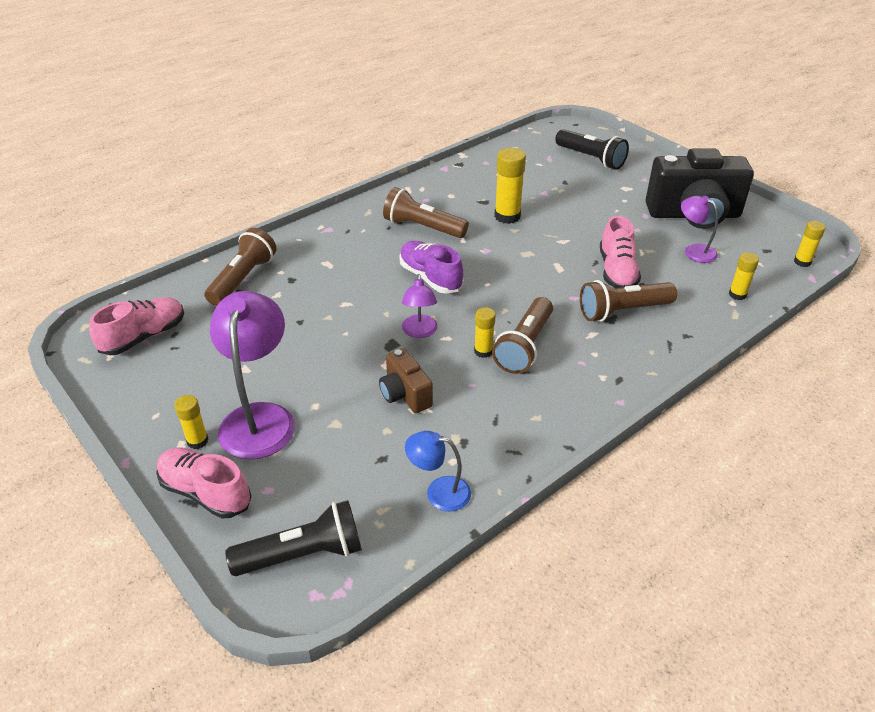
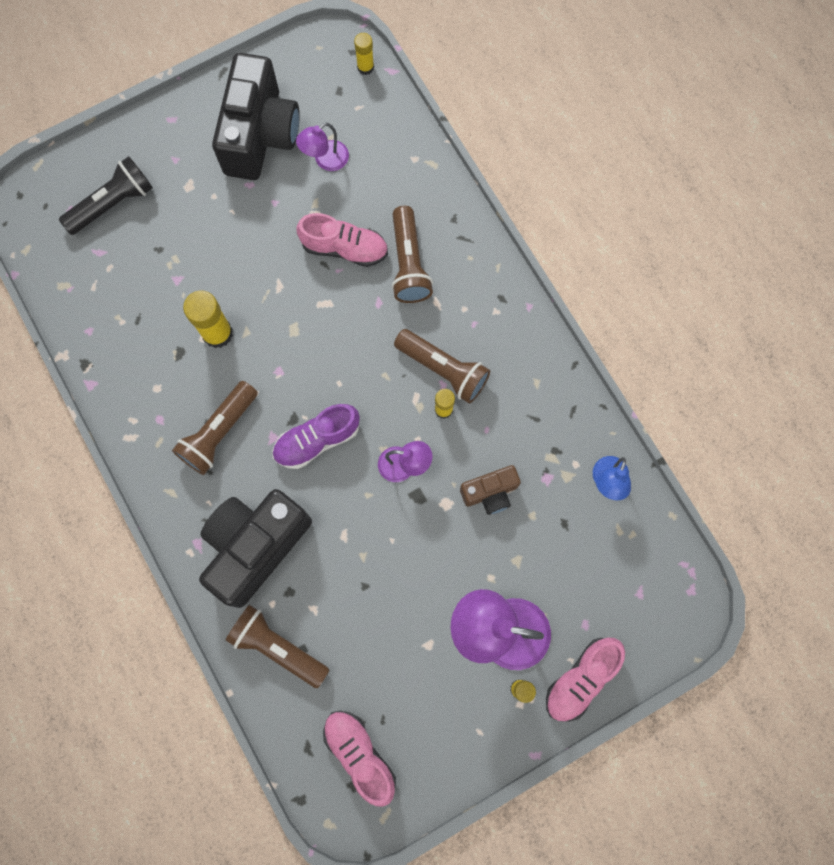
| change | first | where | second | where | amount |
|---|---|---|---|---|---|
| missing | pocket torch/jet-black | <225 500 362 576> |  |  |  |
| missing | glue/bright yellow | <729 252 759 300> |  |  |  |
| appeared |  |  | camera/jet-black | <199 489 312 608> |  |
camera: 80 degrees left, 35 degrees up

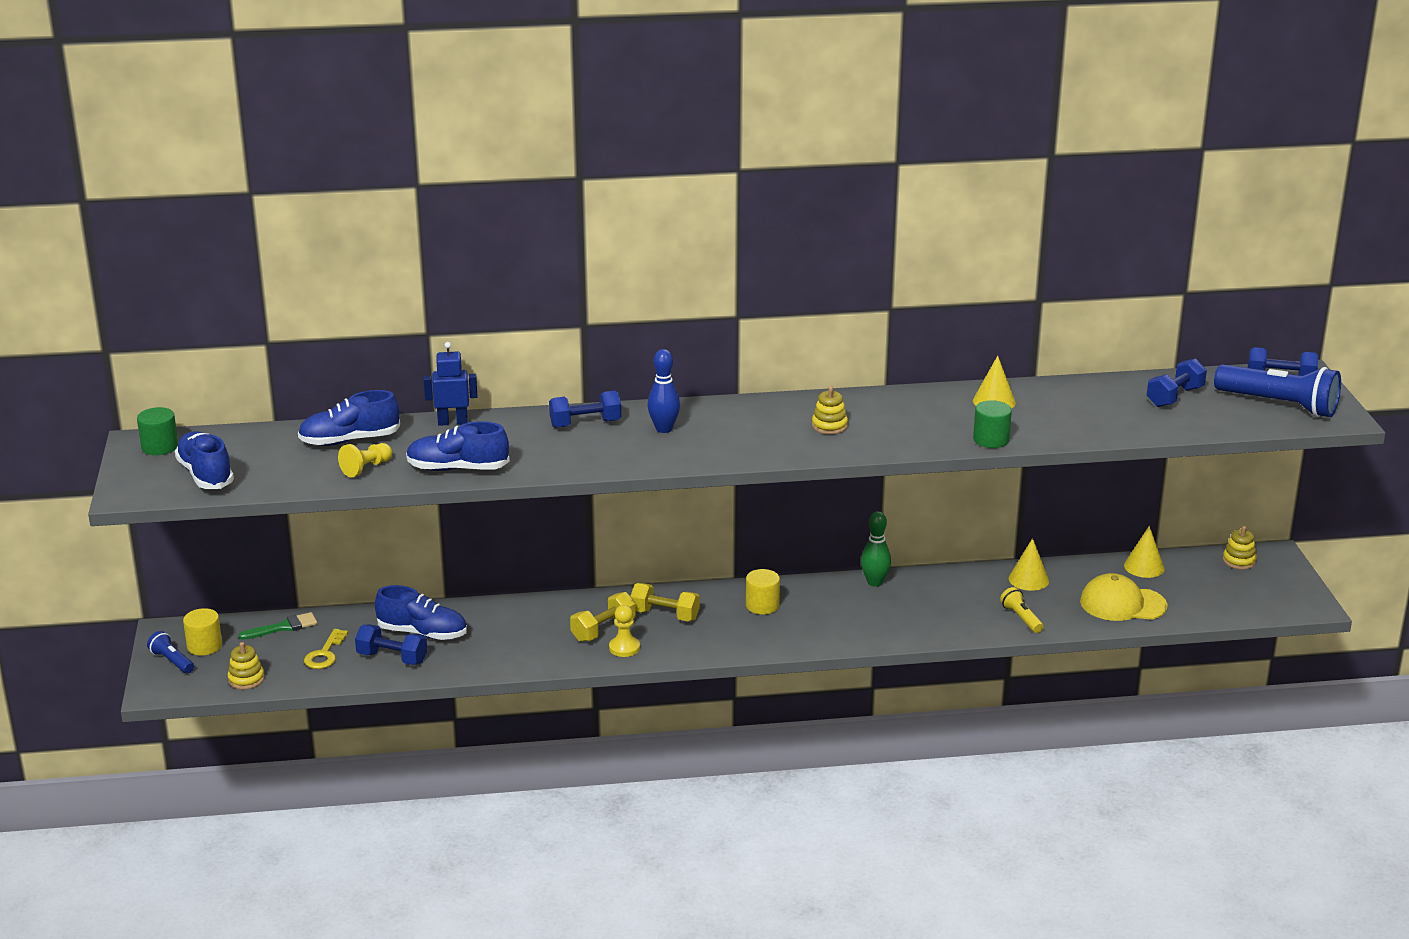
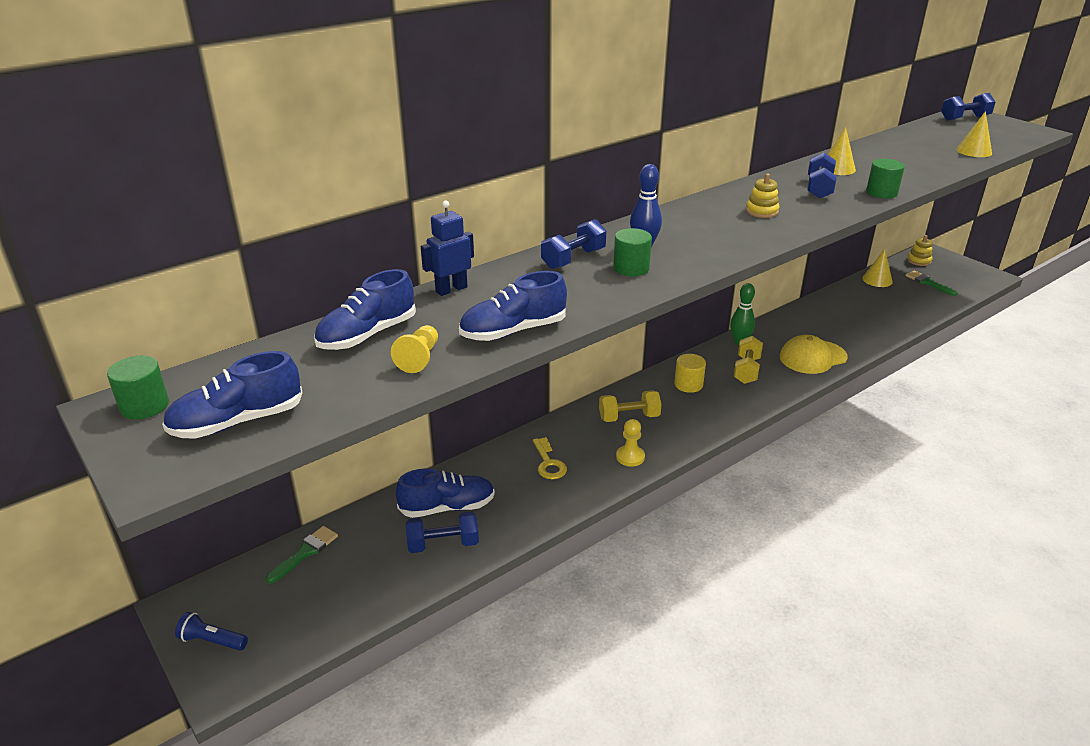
| change | first | where | second | where | amount |
|---|---|---|---|---|---|
| missing | cylinder shape/bright yellow | <183 608 222 656> |  |  |  |
| missing | stacking rings/bright yellow | <228 642 265 690> |  |  |  |
| missing | pocket torch/bright yellow | <1000 587 1043 633> |  |  |  |
| missing | pocket torch/royal blue | <1214 364 1341 417> |  |  |  |
| appeared |  |  | cylinder shape/emerald | <613 228 652 276> |  |
| appeared |  |  | brush/emerald | <906 271 957 296> |  |
| relocated | key/bright yellow | <304 629 348 669> |  | <533 437 567 479> |  |
| relocated | hand weight/bright yellow | <570 592 636 642> |  | <734 336 763 384> |  |
| relocated | solid cone/bright yellow | <1009 538 1049 591> |  | <956 111 992 157> |  |
| relocated | baseball cap/bright yellow | <1080 573 1168 621> |  | <780 335 848 374> |  |
| relocated | hand weight/royal blue | <1147 358 1207 407> |  | <807 152 837 199> |  |
| spun | sneaker/royal blue | <175 431 234 489> |  | <162 351 302 439> | 60 degrees counterclockwise |
camera: 30 degrees left, 5 degrees up

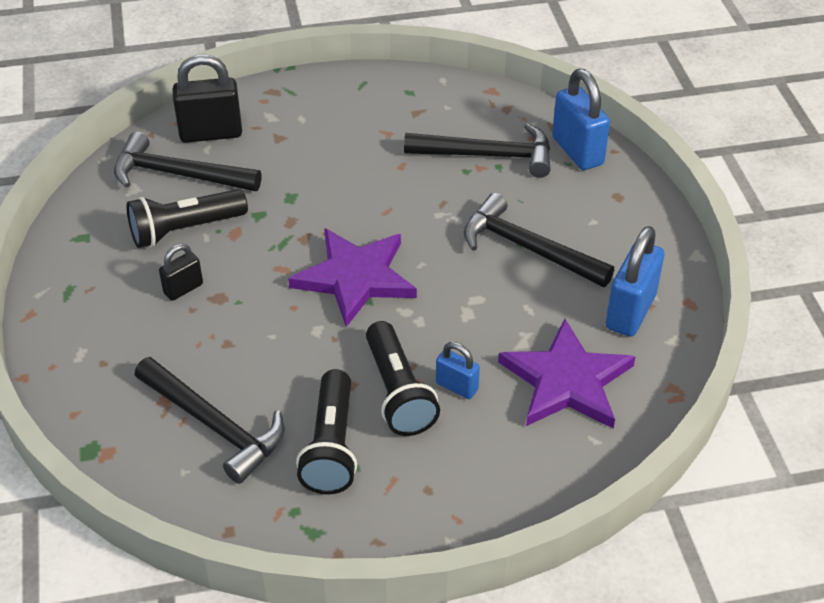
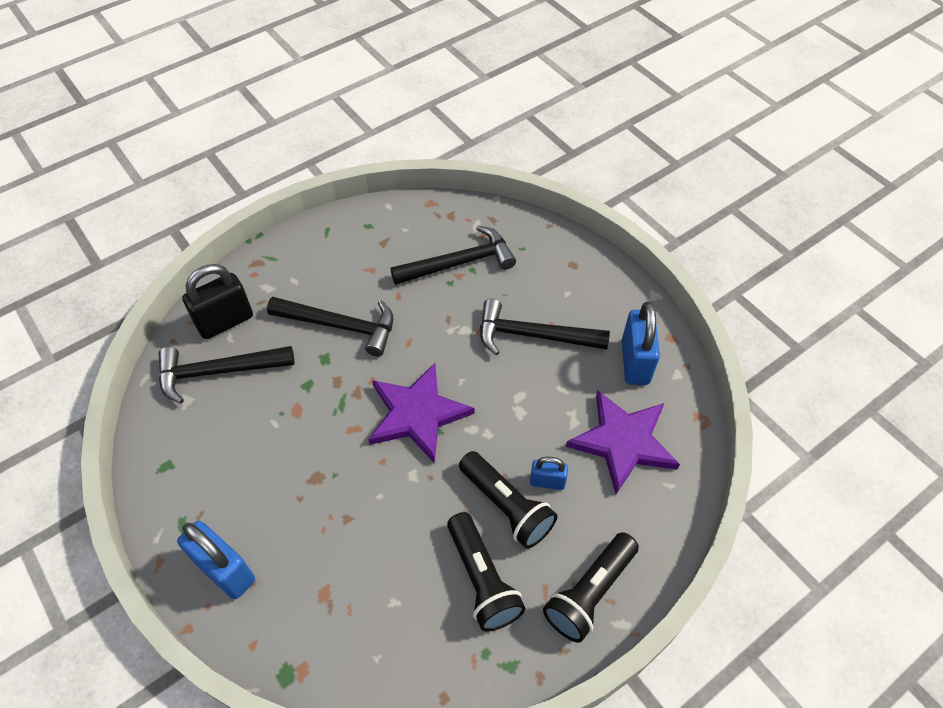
| change | first | where | second | where | amount |
|---|---|---|---|---|---|
| missing | lock/jet-black | <159 244 203 301> |  |  |  |
| relocated | pocket torch/jet-black | <126 189 248 248> |  | <543 532 639 643> |  |
| relocated | hammer/jet-black | <135 357 285 484> |  | <267 297 393 357> |  |
| relocated | lock/royal blue | <552 69 610 170> |  | <177 521 255 599> |  |
camera: 25 degrees left, 10 degrees up

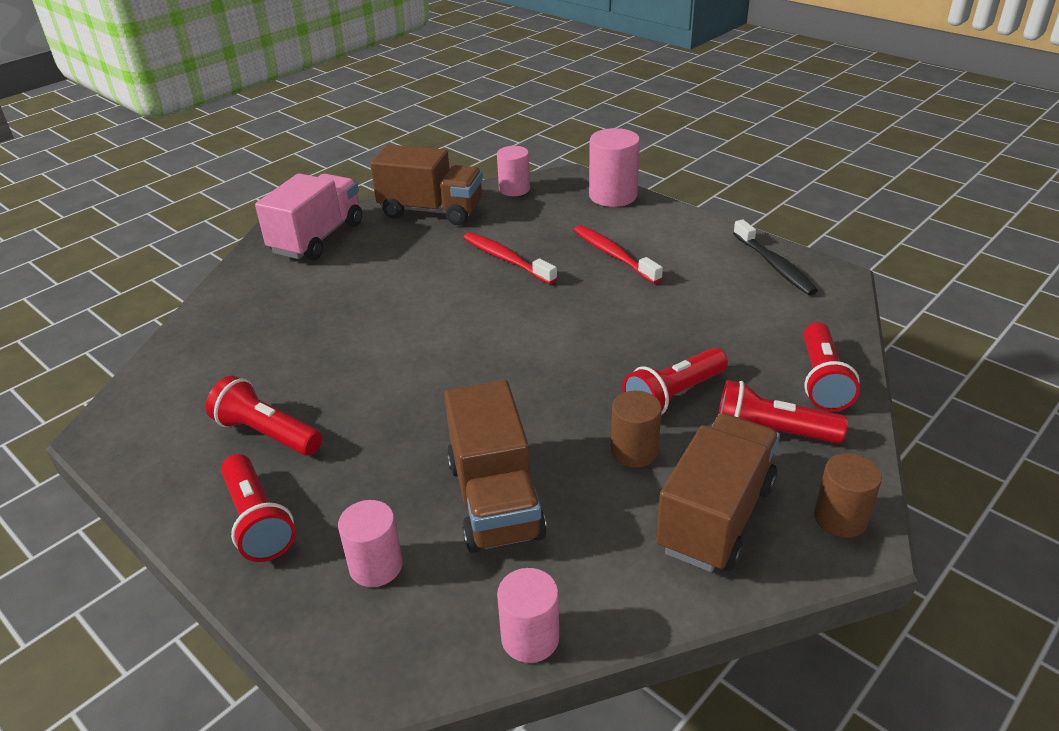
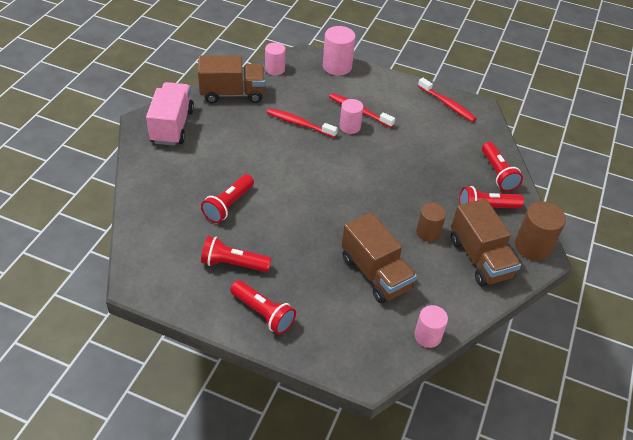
| change | first | where | second | where | amount |
|---|---|---|---|---|---|
| relocated | cylinder shape/pink | <338 500 403 587> |  | <339 99 363 134> |  |
| relocated | pocket torch/scarlet | <622 348 728 415> |  | <201 174 254 223> |  |
| colour | toothbrush/jet-black | <733 219 818 295> | toothbrush/scarlet | <418 78 477 122> |  |
| spun | toy truck/russet | <656 413 780 572> |  | <451 199 521 286> | 150 degrees clockwise |
| size | cylinder shape/russet | <814 453 882 538> |  | <515 201 566 261> | x1.51 |
camera: 25 degrees left, 10 degrees up

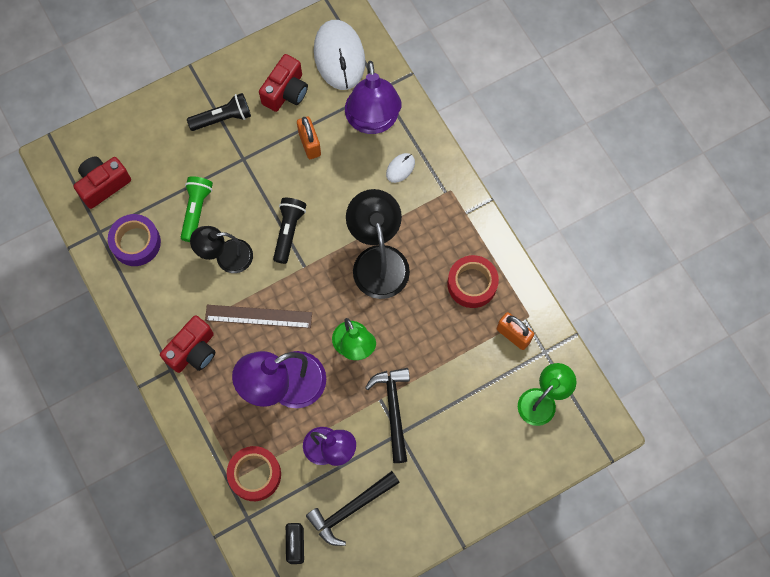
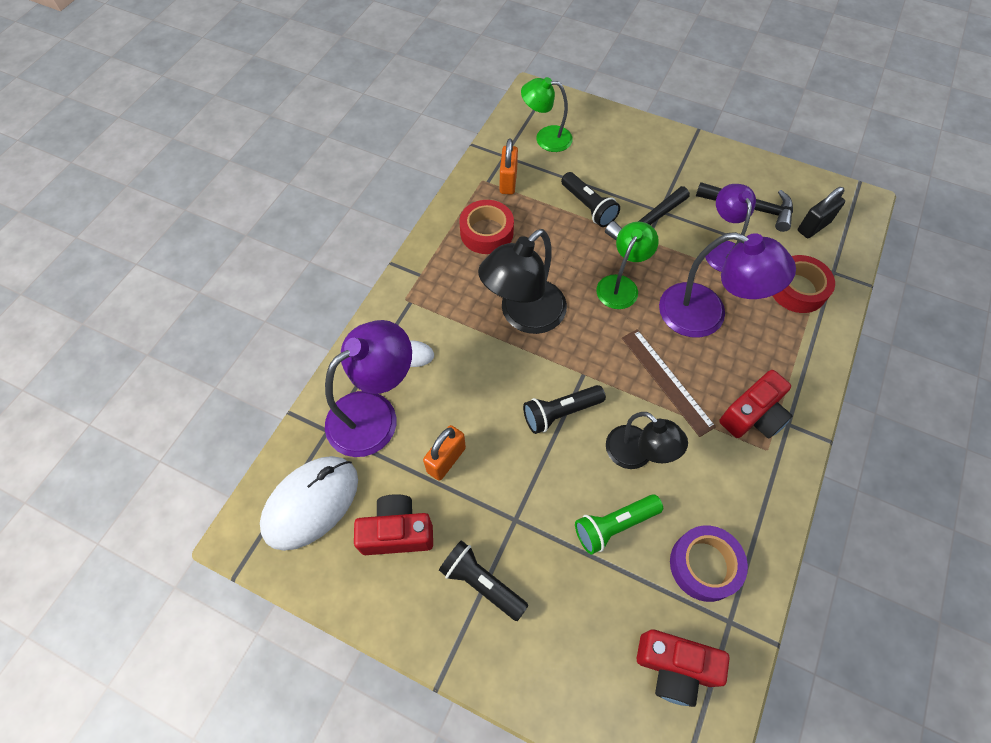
| change | first | where | second | where | amount |
|---|---|---|---|---|---|
| appeared |  |  | pocket torch/jet-black | <561 172 620 227> |  |
| spun | camera/scarlet | <160 315 215 373> |  | <719 370 792 439> | 135 degrees clockwise |
camera: 125 degrees left, 10 degrees down

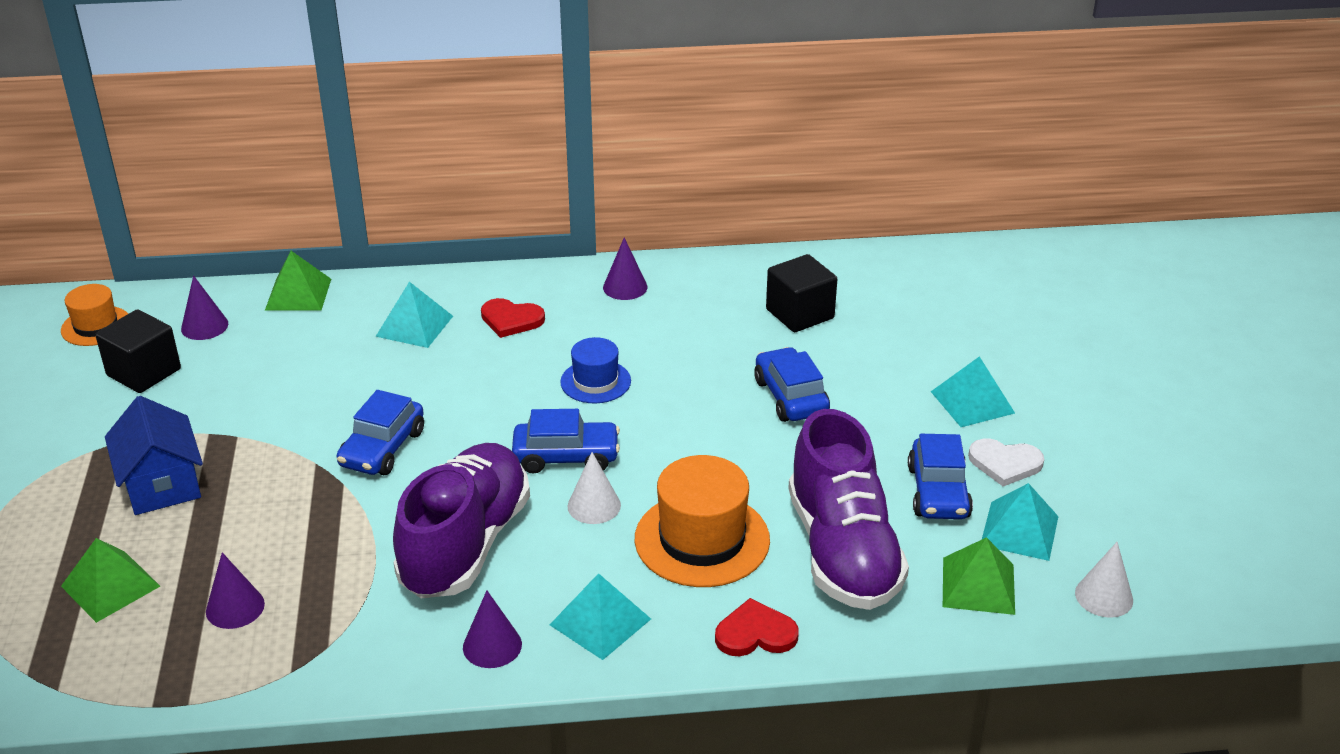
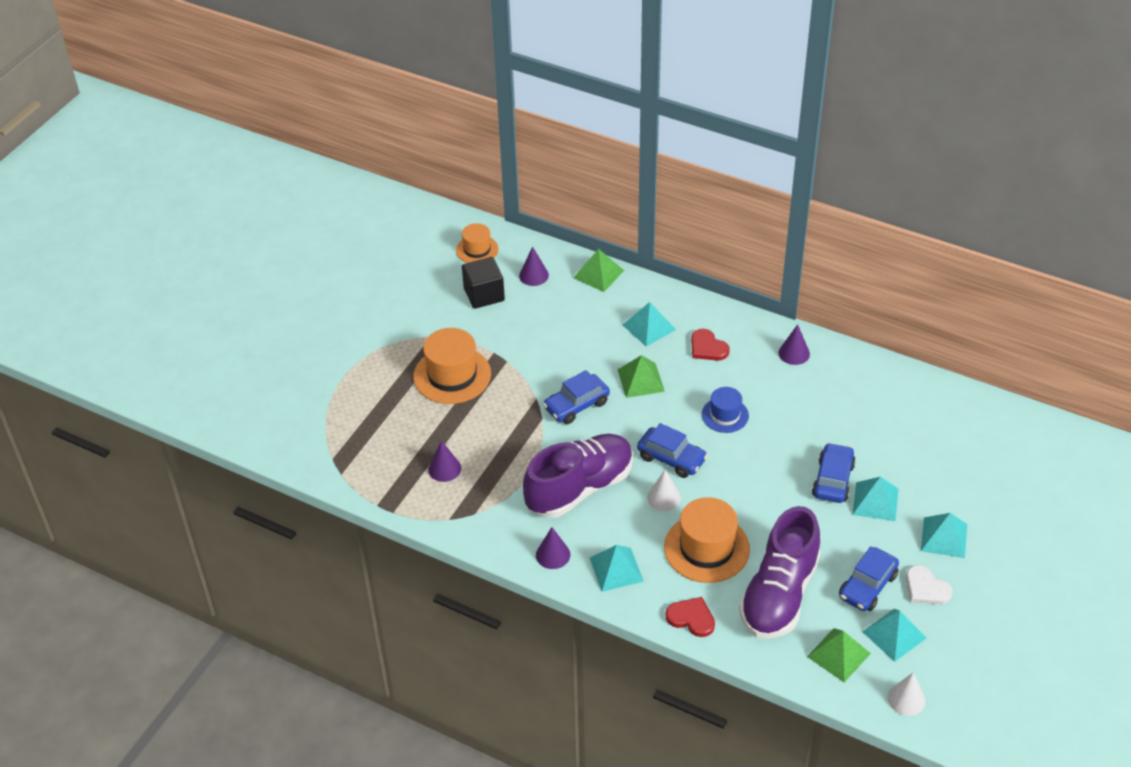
| change | first | where | second | where | amount |
|---|---|---|---|---|---|
| missing | solid cube/jet-black | <766 254 837 332> |  |  |  |
| appeared |  |  | solid pyramid/turquoise | <852 477 898 521> |  |
| relocated | solid pyramid/emerald | <61 538 160 623> |  | <617 355 665 398> |  |
| exchanged | toy house/royal blue | <105 396 203 515> | tall hat/orange-coloured | <413 328 491 404> |  |
camera: 35 degrees right, 10 degrees up

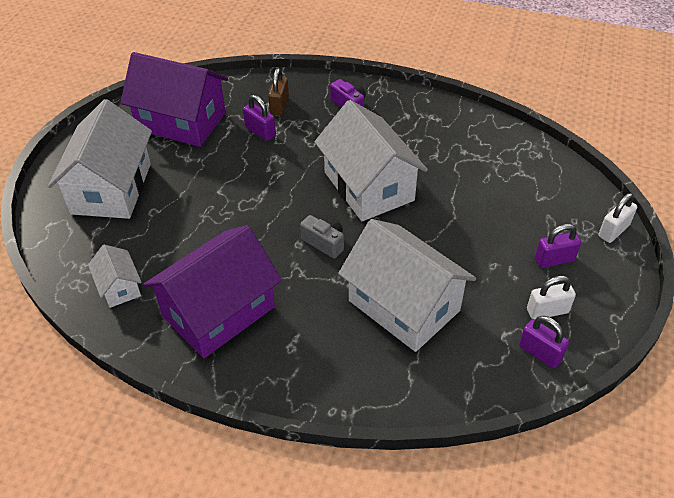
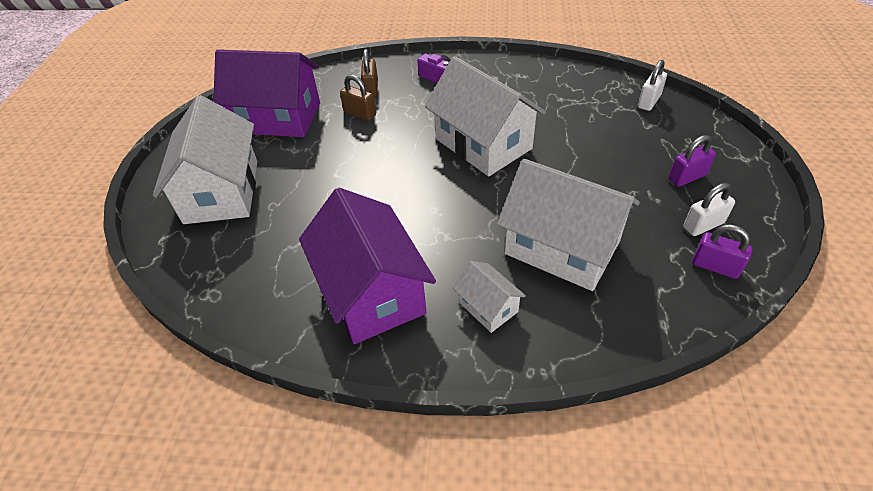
| change | first | where | second | where | amount |
|---|---|---|---|---|---|
| missing | camera/ash-grey | <300 215 344 259> |  |  |  |
| relocated | toy house/snow-white | <88 244 142 308> |  | <453 261 526 333> |  |
| relocated | lock/snow-white | <598 193 637 243> |  | <638 60 667 111> |  |
| colour | lock/violet | <243 95 276 141> | lock/russet | <340 75 376 121> |  |
| spun | toy house/violet | <143 225 282 358> |  | <299 188 436 344> | 60 degrees counterclockwise |
camera: 10 degrees left, 0 degrees up

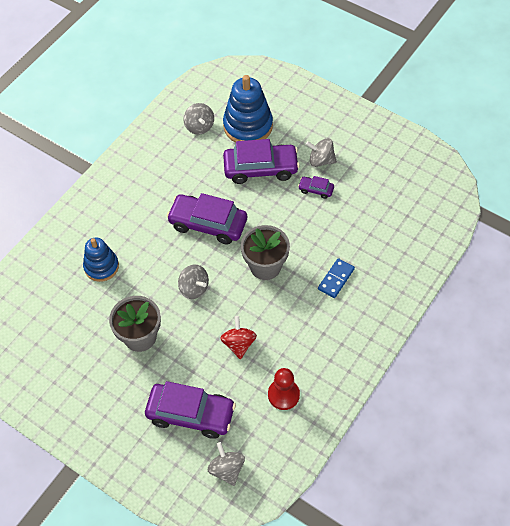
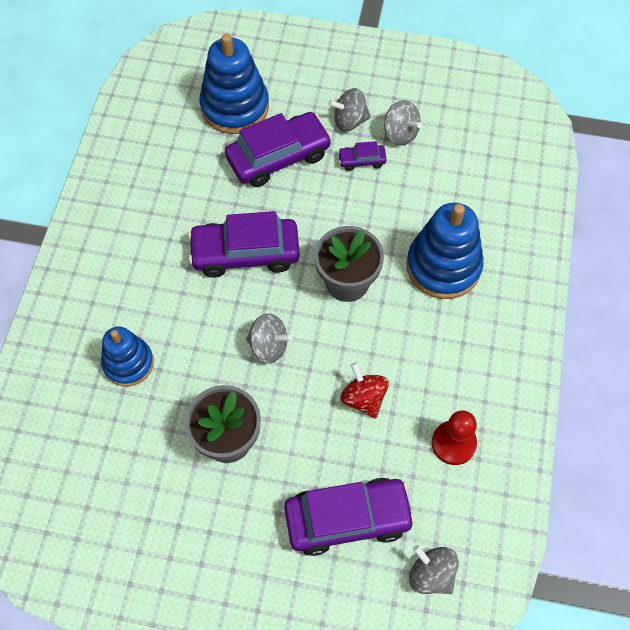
| change | first | where | second | where | amount |
|---|---|---|---|---|---|
| relocated | toy top/ash-grey | <183 103 214 135> |  | <384 100 422 146> |  |
| exchanged | domino/royal blue | <318 258 355 298> | stacking rings/royal blue | <407 203 484 299> |  |
camera: 25 degrees left, 5 degrees up

